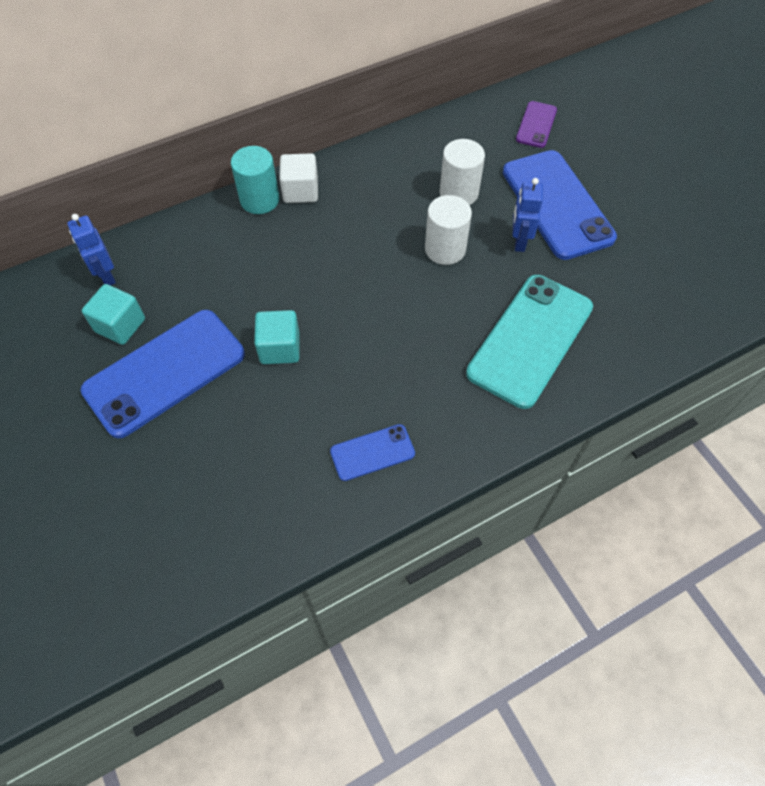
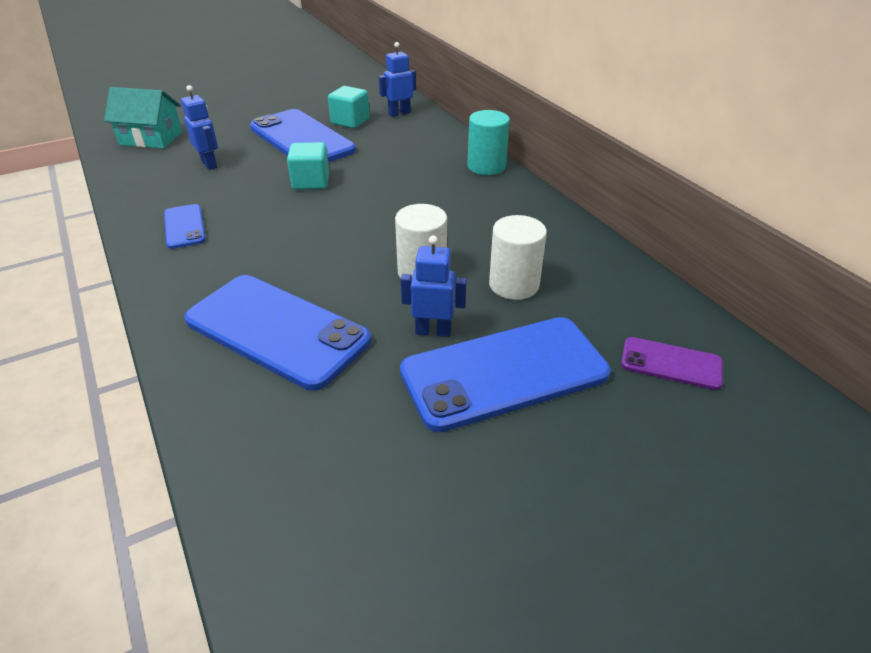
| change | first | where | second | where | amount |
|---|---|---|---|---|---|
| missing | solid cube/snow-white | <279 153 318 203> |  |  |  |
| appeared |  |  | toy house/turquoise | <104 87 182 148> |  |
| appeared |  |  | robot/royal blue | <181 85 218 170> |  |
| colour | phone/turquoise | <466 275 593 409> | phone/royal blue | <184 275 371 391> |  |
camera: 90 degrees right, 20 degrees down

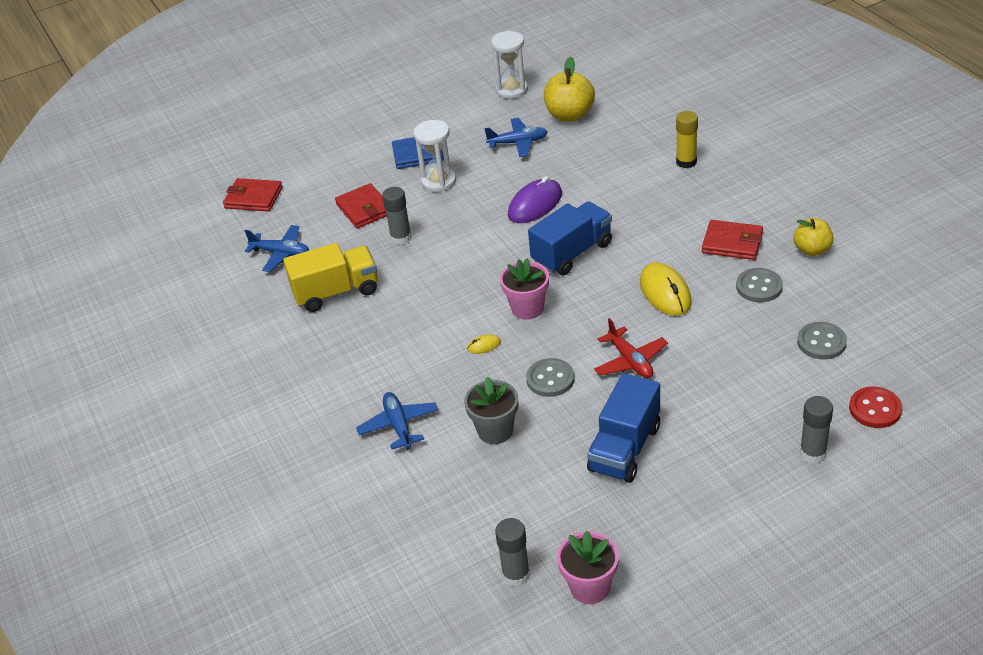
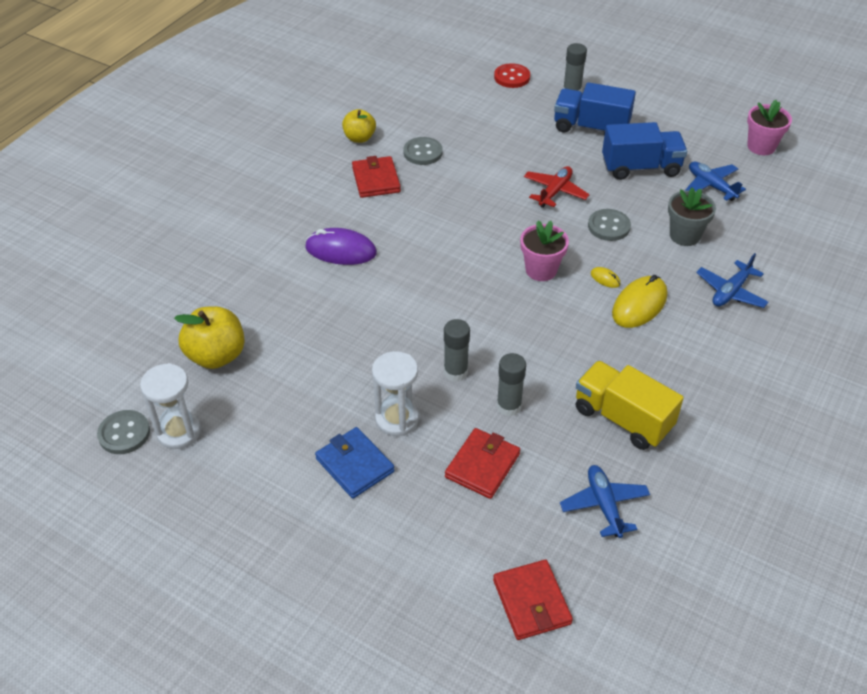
| change | first | where | second | where | amount |
|---|---|---|---|---|---|
| missing | glue/bright yellow | <676 111 698 168> |  |  |  |
| relocated | aeroplane/royal blue | <484 118 548 157> |  | <685 162 746 201> |  |
| relocated | glue/ash-grey | <495 518 530 587> |  | <444 319 470 381> |  |
| relocated | PC mouse/violet | <508 176 562 223> |  | <305 228 377 265> |  |
| relocated | toy truck/royal blue | <528 201 612 275> |  | <554 82 636 134> |  |
| relocated | PC mouse/bright yellow | <640 263 692 316> |  | <612 275 667 328> |  |
| relocated | sewing button/ash-grey | <797 322 847 359> |  | <97 410 150 454> |  |
camera: 125 degrees left, 5 degrees up

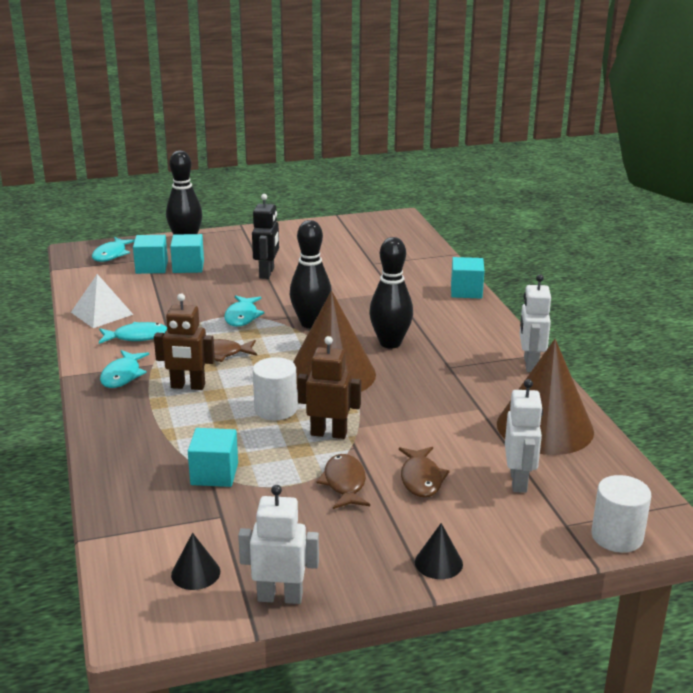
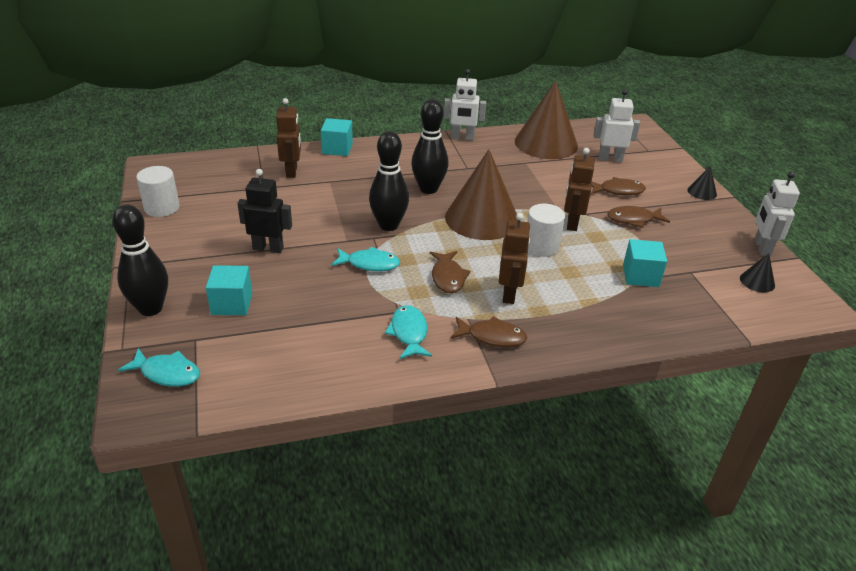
| change | first | where | second | where | amount |
|---|---|---|---|---|---|
| missing | solid pyramid/snow-white | <71 274 133 328> |  |  |  |
| missing | solid cube/turquoise | <133 235 168 274> |  |  |  |
| appeared |  |  | robot/russet | <276 98 301 178> |  |
| relocated | cylinder shape/snow-white | <592 475 651 553> |  | <136 166 180 217> |  |
| colour | fish figure/turquoise | <100 350 149 388> | fish figure/russet | <451 316 527 347> |  |
camera: 90 degrees left, 10 degrees up

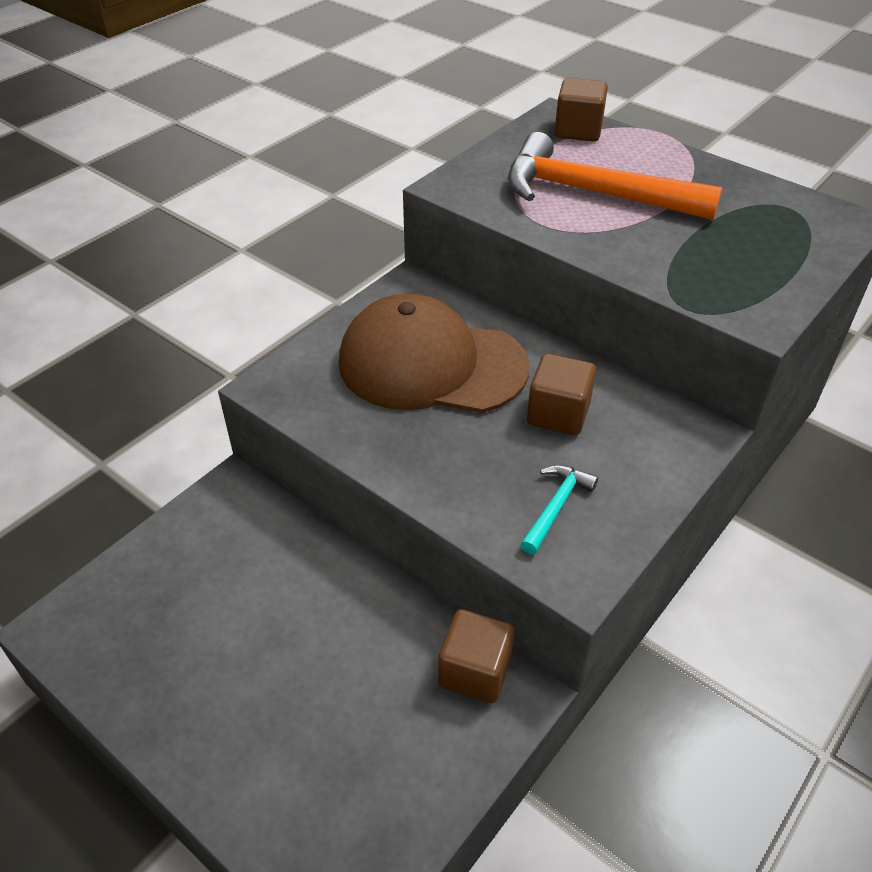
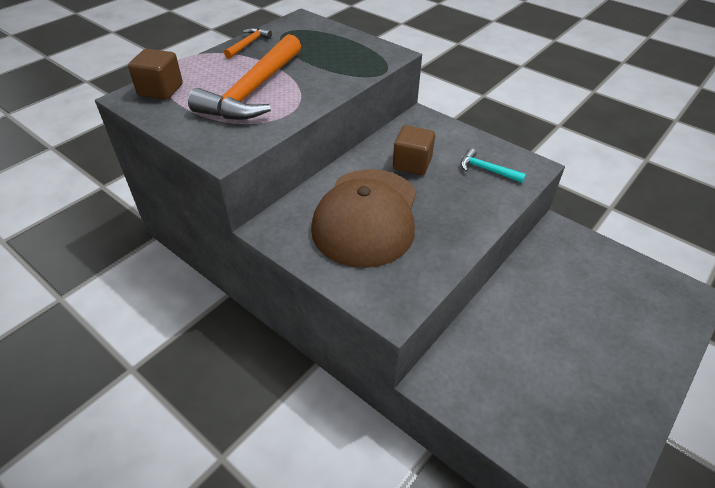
| change | first | where | second | where | amount |
|---|---|---|---|---|---|
| missing | solid cube/russet | <438 609 515 703> |  |  |  |
| appeared |  |  | hammer/orange-coloured | <224 28 272 59> |  |
camera: 90 degrees left, 0 degrees up

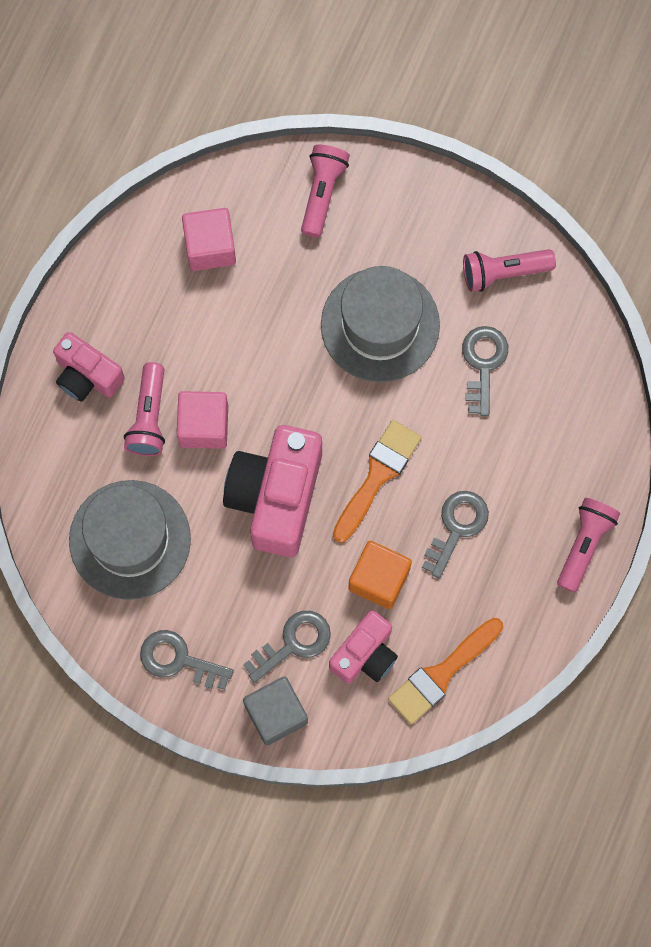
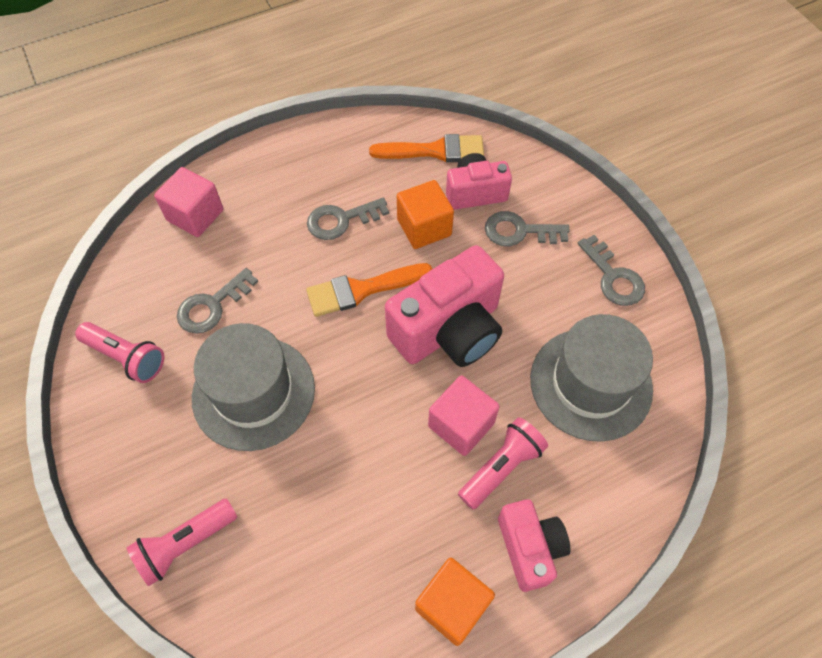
| change | first | where | second | where | amount |
|---|---|---|---|---|---|
| missing | solid cube/ash-grey | <243 677 308 745> |  |  |  |
| missing | pocket torch/pink | <557 498 620 593> |  |  |  |
| appeared |  |  | solid cube/orange-coloured | <415 558 495 646> |  |
| relocated | solid cube/pink | <182 208 236 271> |  | <154 167 223 237> |  |
camera: 140 degrees left, 15 degrees down

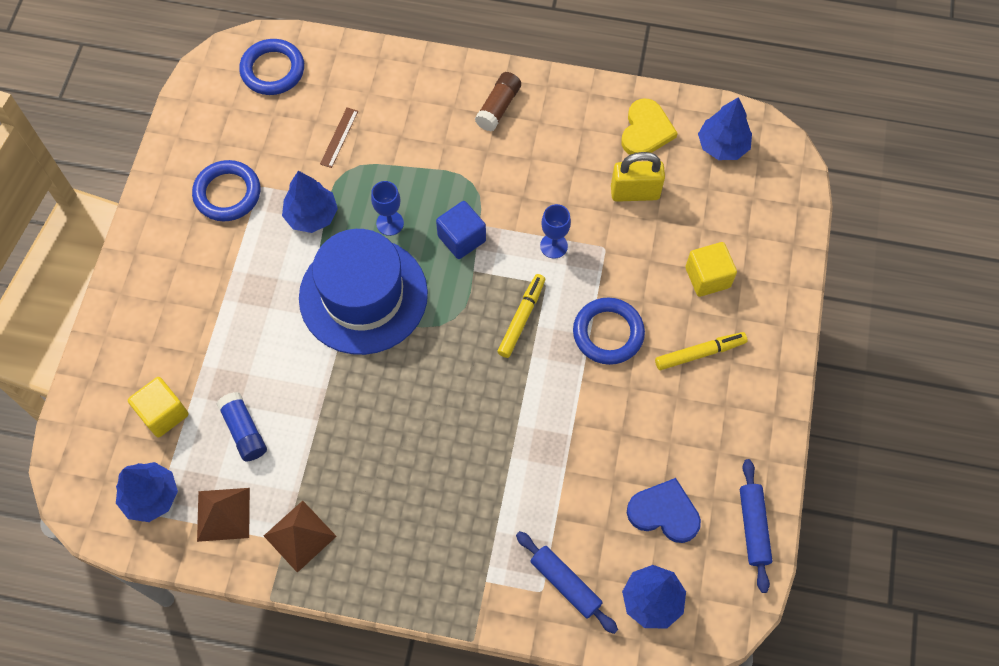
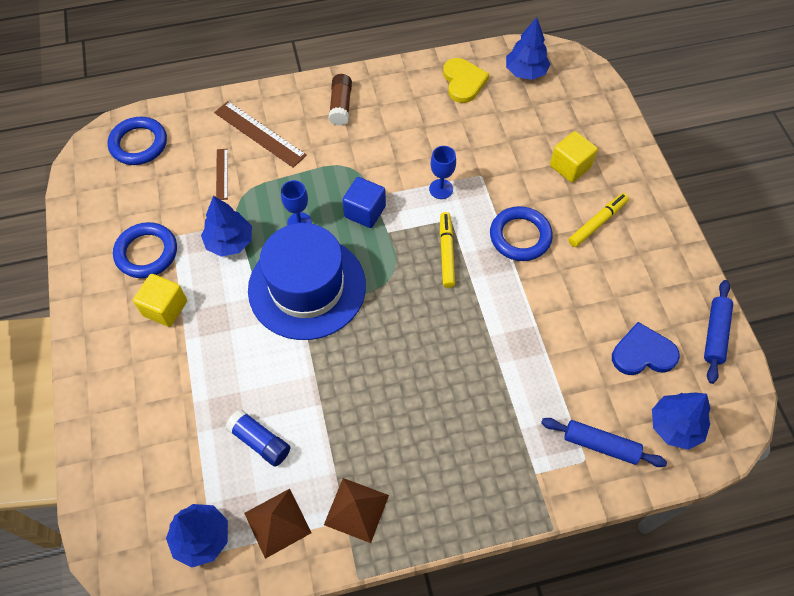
| change | first | where | second | where | amount |
|---|---|---|---|---|---|
| missing | lock/bright yellow | <611 152 665 202> |  |  |  |
| appeared |  |  | measuring stick/russet | <214 101 307 168> |  |
| relocated | solid cube/bright yellow | <128 377 189 438> |  | <133 274 187 327> |  |
| spun | dough roller/royal blue | <740 459 772 593> |  | <704 280 733 384> | 45 degrees clockwise |
camera: 25 degrees left, 5 degrees down

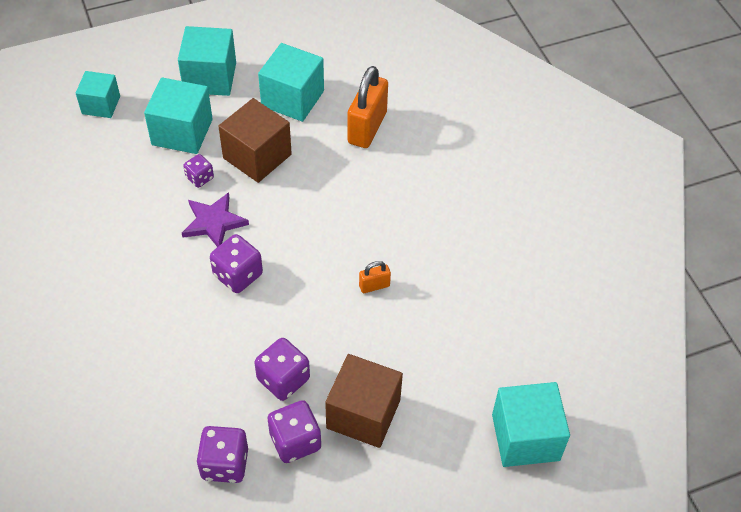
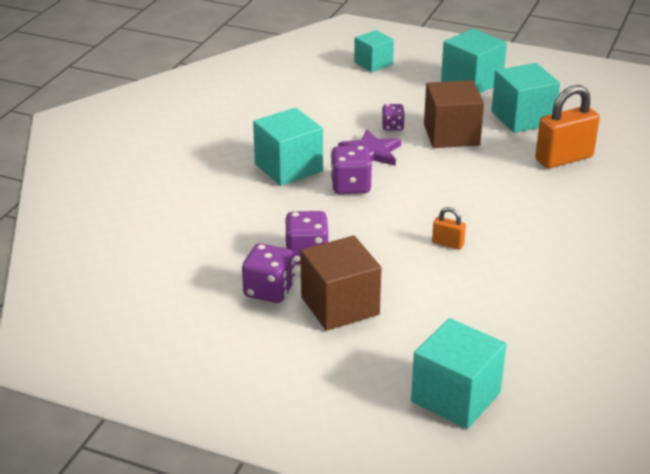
| change | first | where | second | where | amount |
|---|---|---|---|---|---|
| missing | game die/violet | <196 426 248 483> |  |  |  |
| relocated | solid cube/turquoise | <144 77 213 154> |  | <253 108 323 186> |  |
camera: 45 degrees right, 20 degrees down

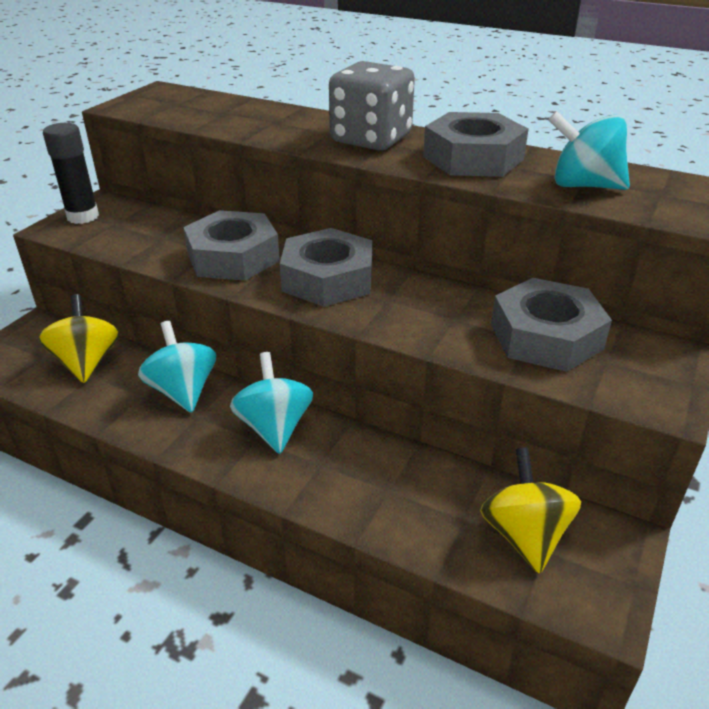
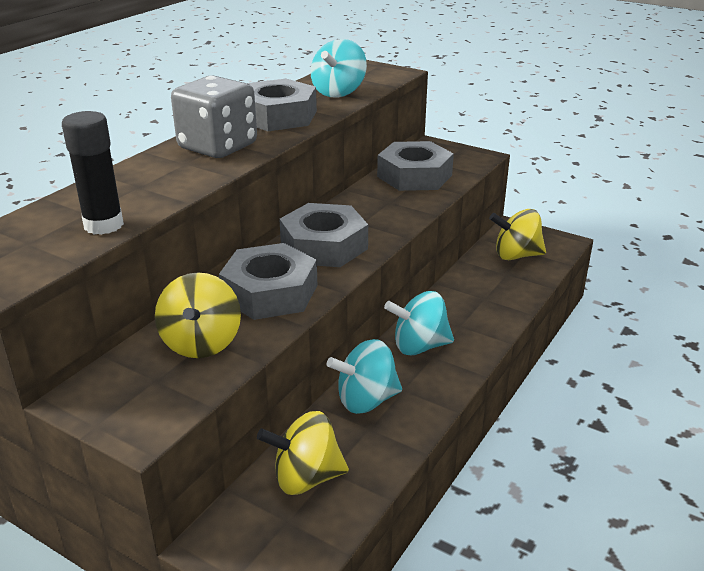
| change | first | where | second | where | amount |
|---|---|---|---|---|---|
| appeared |  |  | toy top/bright yellow | <155 272 241 358> |  |
| relocated | glue/jet-black | <43 123 99 224> |  | <62 111 124 235> |  |
camera: 85 degrees left, 5 degrees down

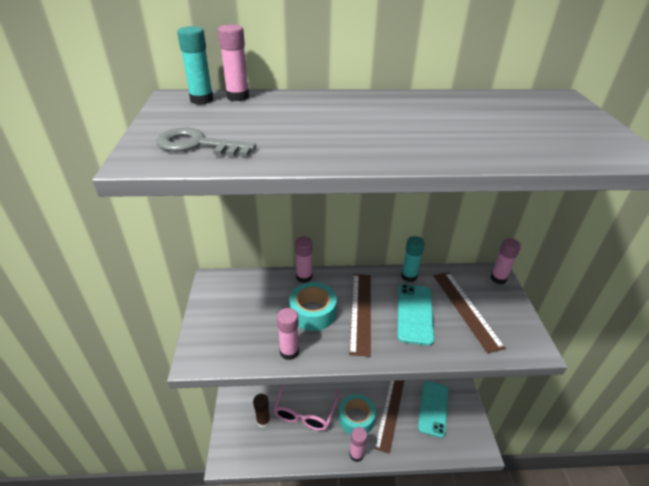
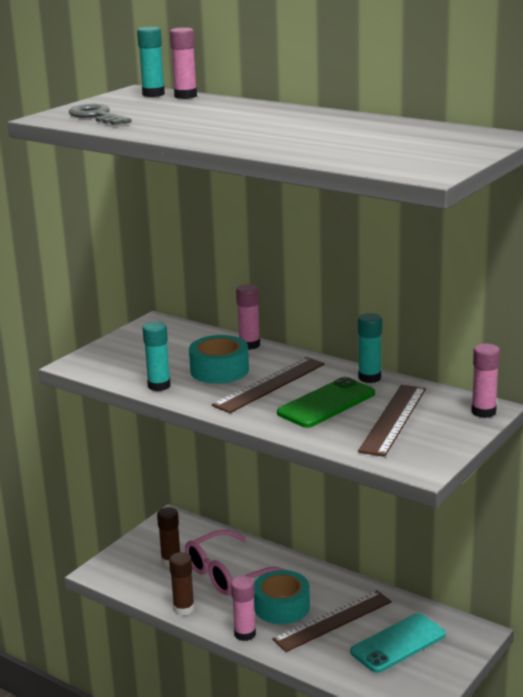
| change | first | where | second | where | amount |
|---|---|---|---|---|---|
| appeared |  |  | glue/russet | <169 552 194 616> |  |
| colour | glue/pink | <277 308 299 360> | glue/turquoise | <143 321 171 391> |  |
| colour | phone/turquoise | <397 284 434 346> | phone/emerald | <277 377 375 428> |  |
camera: 40 degrees right, 15 degrees down

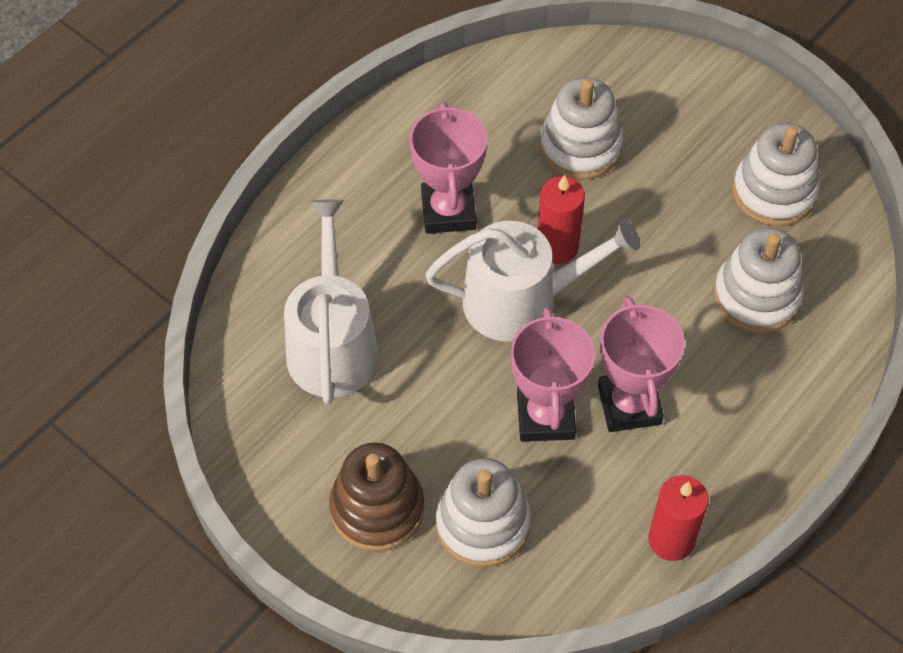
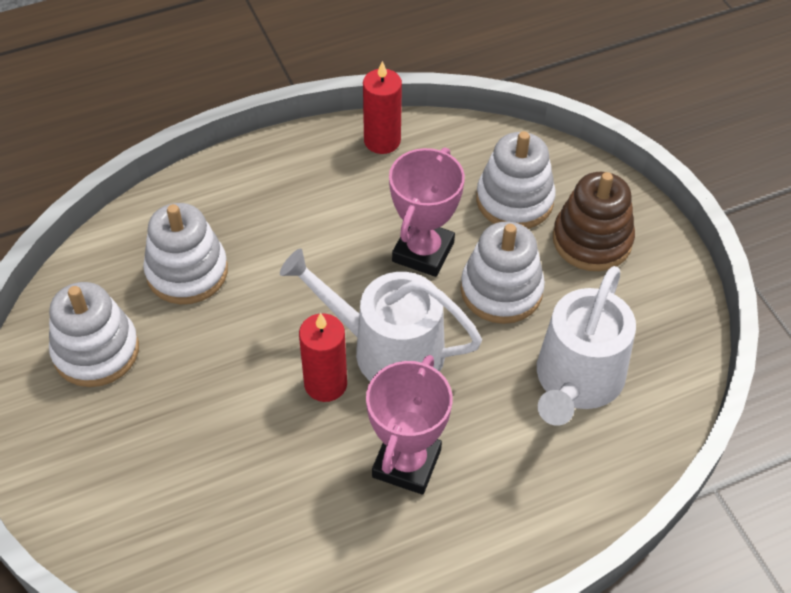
| change | first | where | second | where | amount |
|---|---|---|---|---|---|
| missing | prize cup/pink | <598 296 685 432> |  |  |  |
| relocated | stacking rings/snow-white | <540 77 623 180> |  | <461 222 545 324> |  |
camera: 155 degrees left, 5 degrees down

